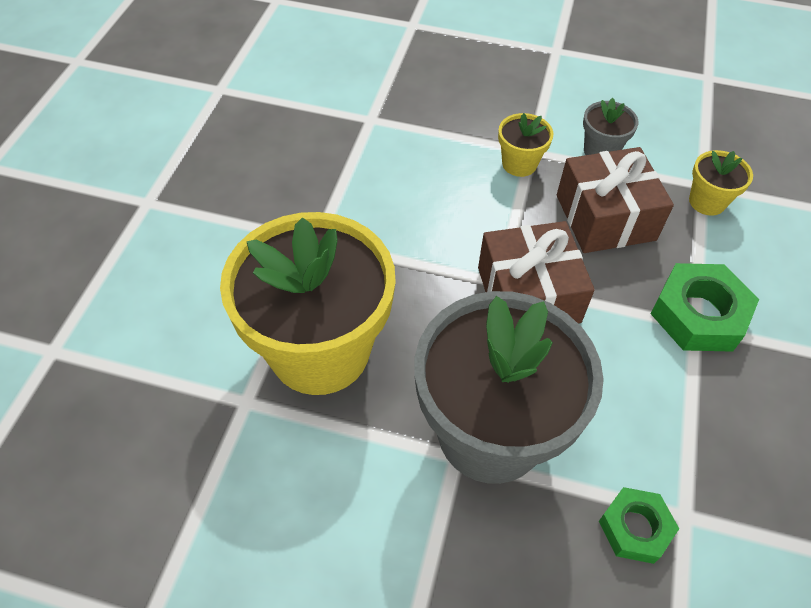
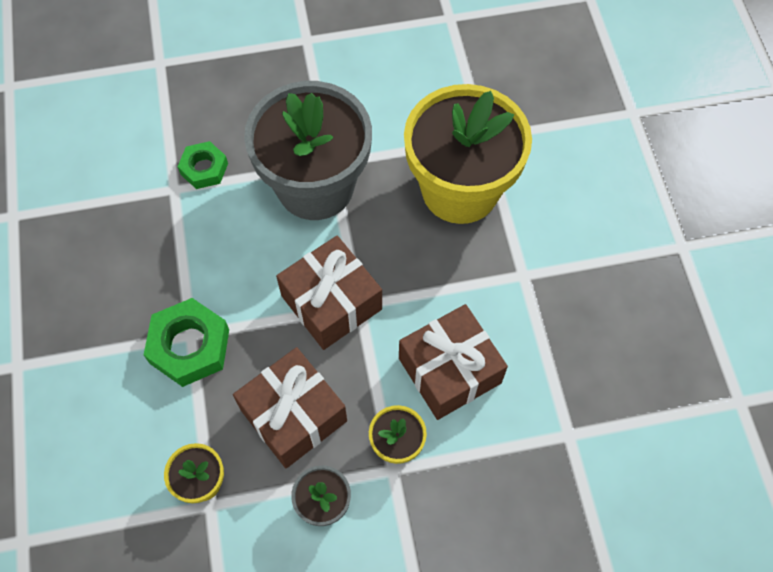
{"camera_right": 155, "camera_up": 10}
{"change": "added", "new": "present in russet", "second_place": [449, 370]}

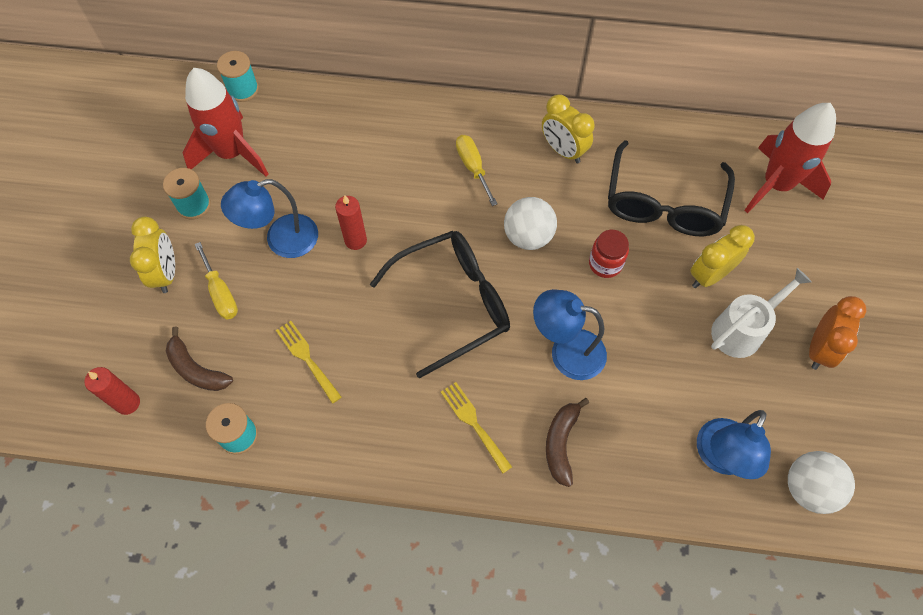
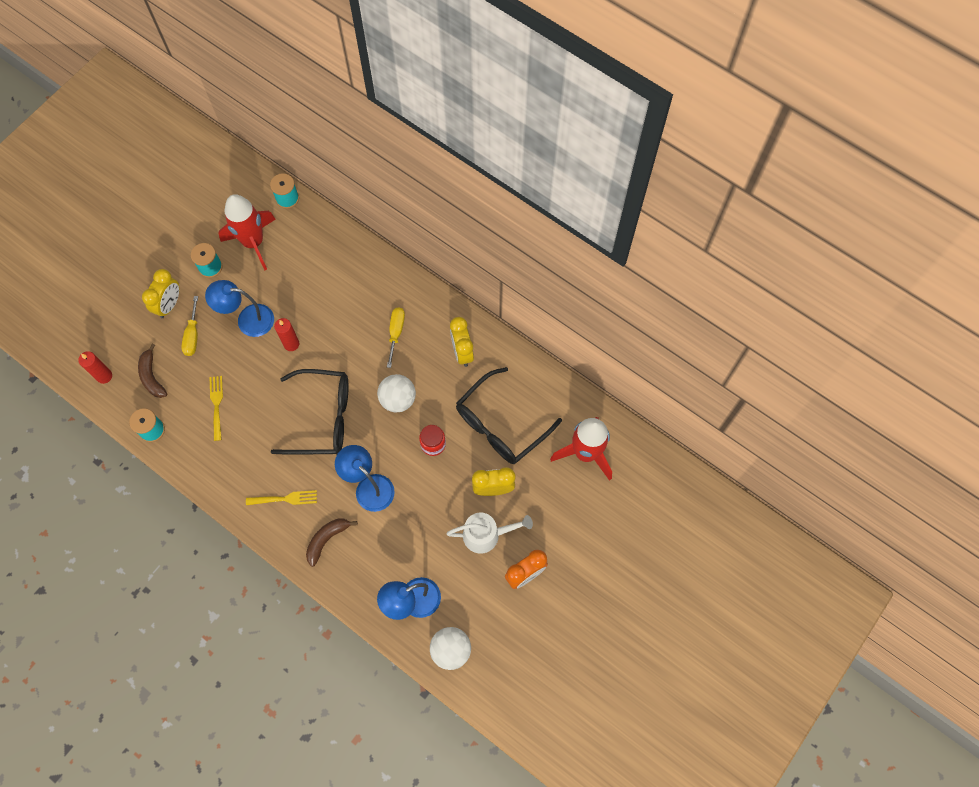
{"camera_right": 30, "camera_up": 5}
{"change": "turned", "old": "fork in bright yellow", "first_place": [473, 423], "second_place": [285, 499], "degrees": 90}

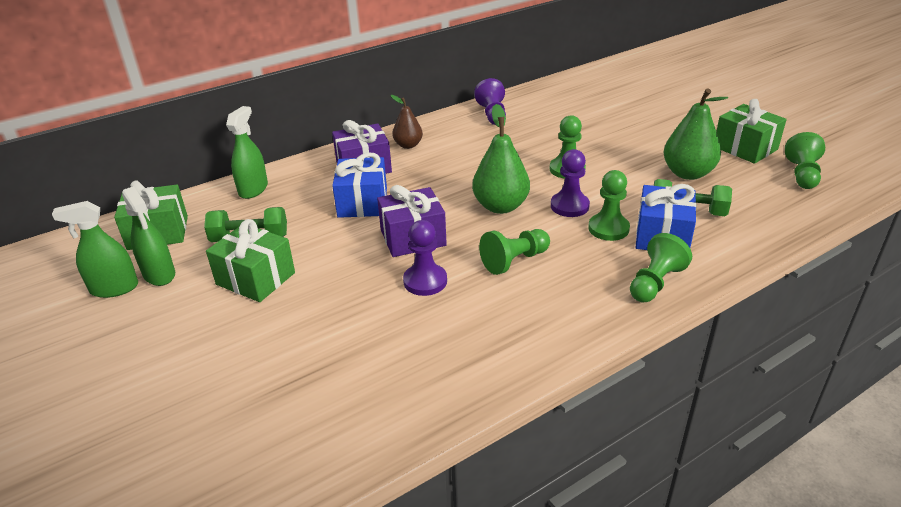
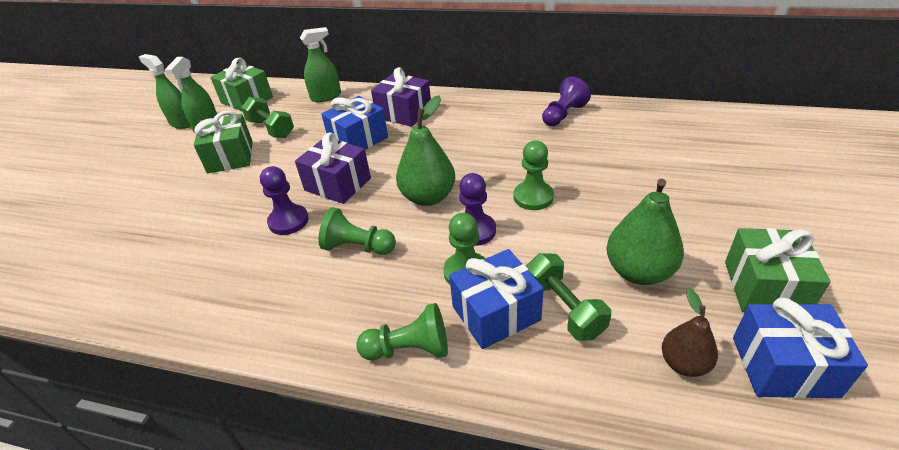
{"camera_right": 50, "camera_up": 5}
{"change": "moved", "old": "pear fruit in russet", "first_place": [408, 145], "second_place": [684, 363]}
{"change": "replaced", "old": "chess pawn in leaf-green", "new": "present in royal blue", "first_place": [802, 174], "second_place": [784, 366]}

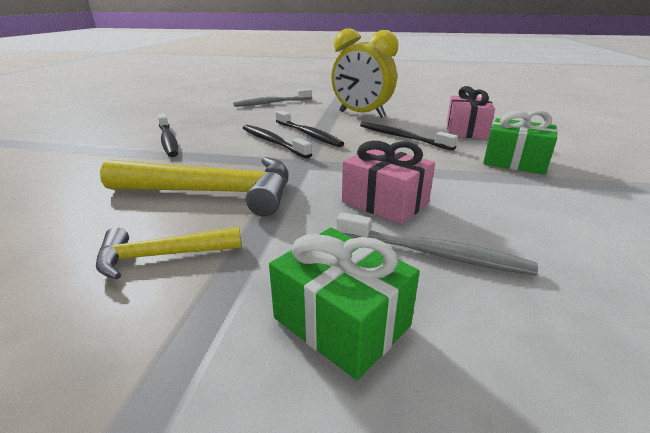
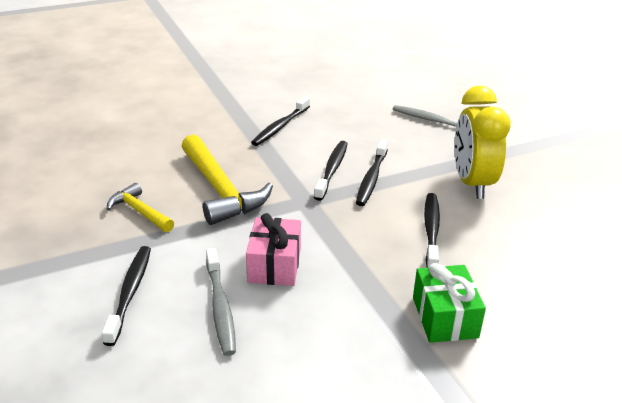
{"camera_right": 55, "camera_up": 5}
{"change": "replaced", "old": "present in leaf-green", "new": "toothbrush in jet-black", "first_place": [341, 322], "second_place": [130, 292]}
{"change": "removed", "old": "present in rosy", "first_place": [466, 131]}

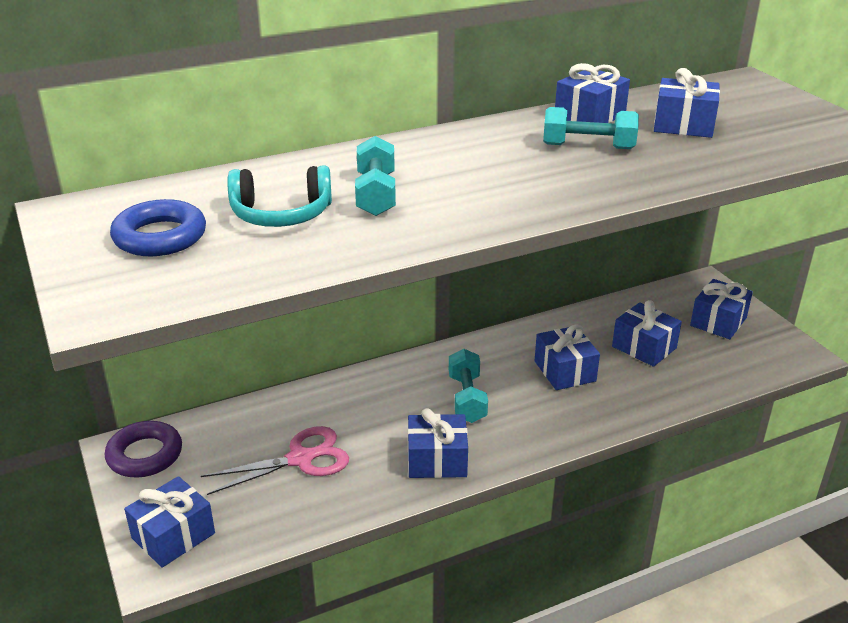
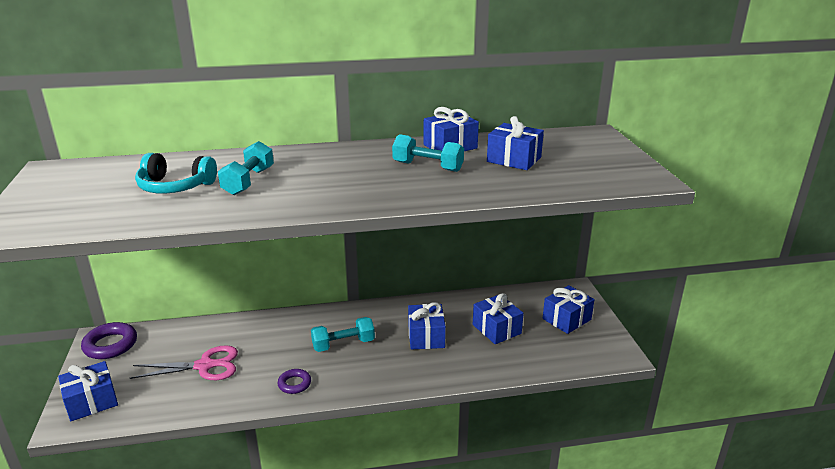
{"camera_right": 15, "camera_up": -5}
{"change": "removed", "old": "hoop in royal blue", "first_place": [160, 237]}
{"change": "replaced", "old": "present in royal blue", "new": "hoop in purple", "first_place": [437, 460], "second_place": [294, 384]}
{"change": "turned", "old": "free weight in teal", "first_place": [467, 398], "second_place": [343, 344], "degrees": 60}

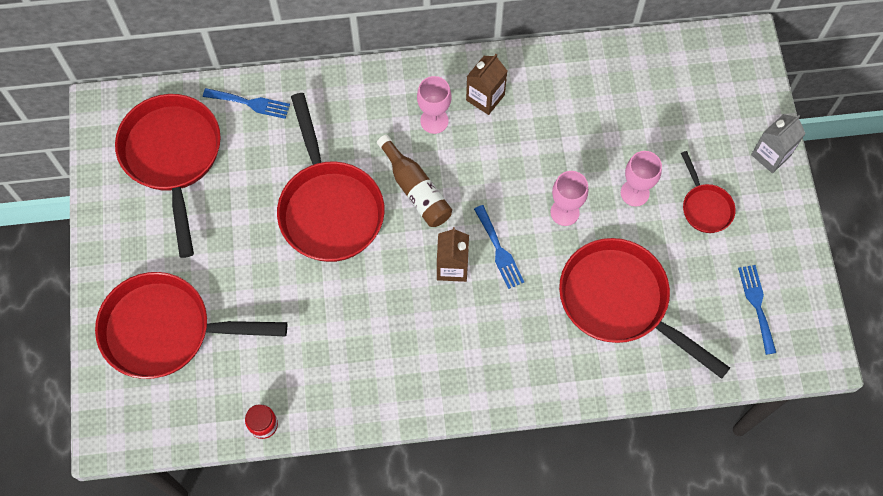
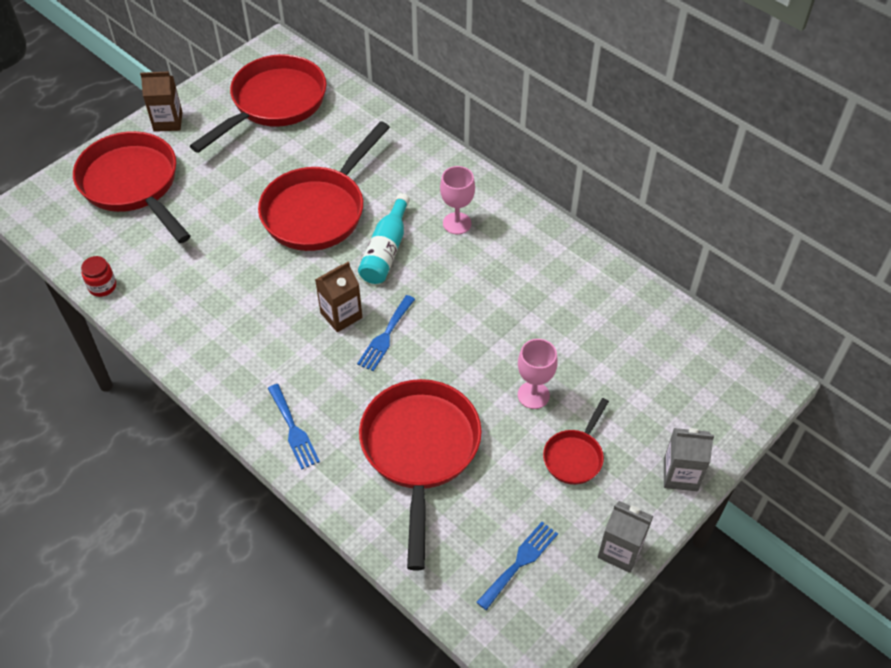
{"camera_right": 50, "camera_up": -15}
{"change": "moved", "old": "fork in royal blue", "first_place": [250, 103], "second_place": [293, 429]}
{"change": "recoloured", "old": "drink bottle in russet", "new": "drink bottle in teal", "first_place": [416, 189], "second_place": [386, 250]}
{"change": "moved", "old": "milk carton in russet", "first_place": [485, 97], "second_place": [168, 122]}
{"change": "removed", "old": "chalice in rosy", "first_place": [564, 212]}
{"change": "added", "new": "milk carton in ash-grey", "second_place": [620, 550]}

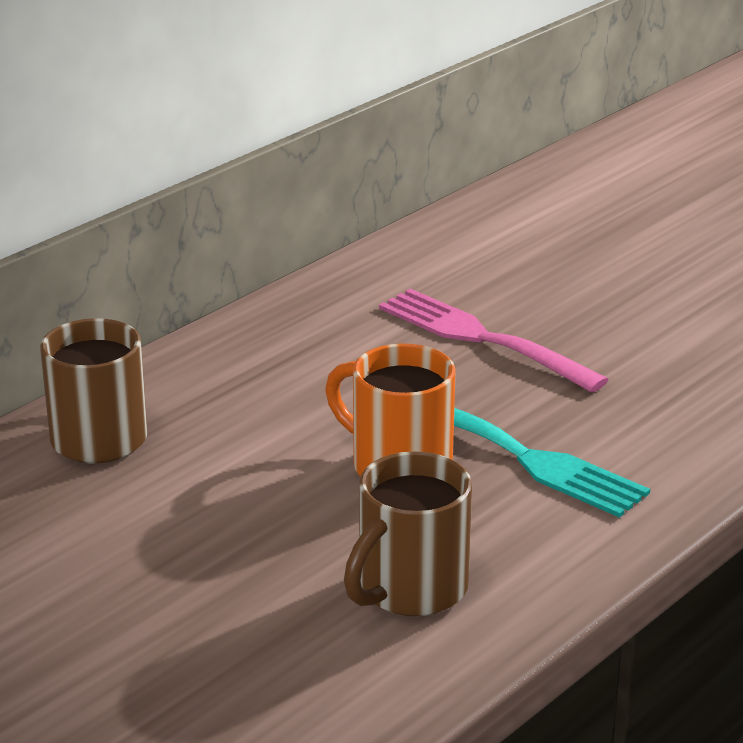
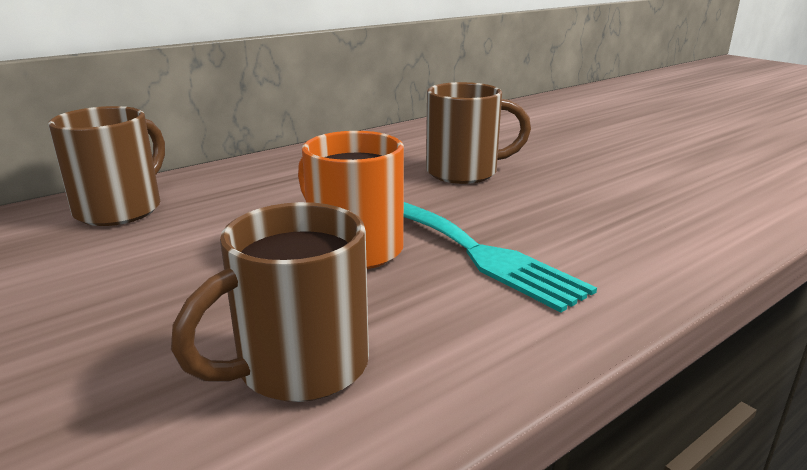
{"camera_right": 10, "camera_up": -5}
{"change": "replaced", "old": "fork in rosy", "new": "mug in russet", "first_place": [482, 338], "second_place": [465, 172]}

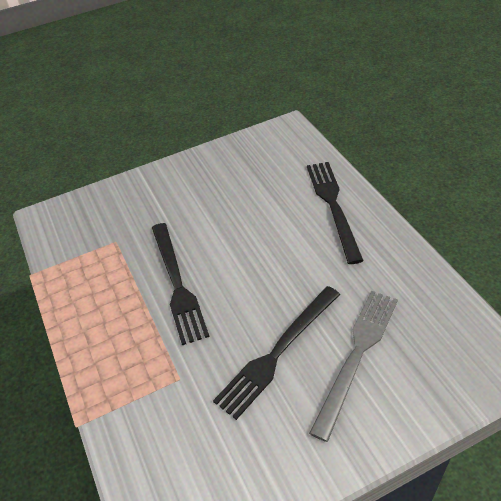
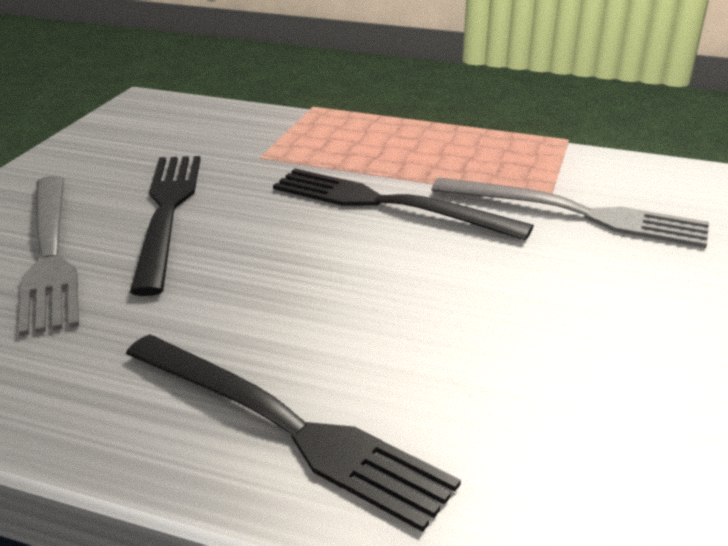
{"camera_right": 130, "camera_up": -15}
{"change": "added", "new": "fork in ash-grey", "second_place": [574, 213]}

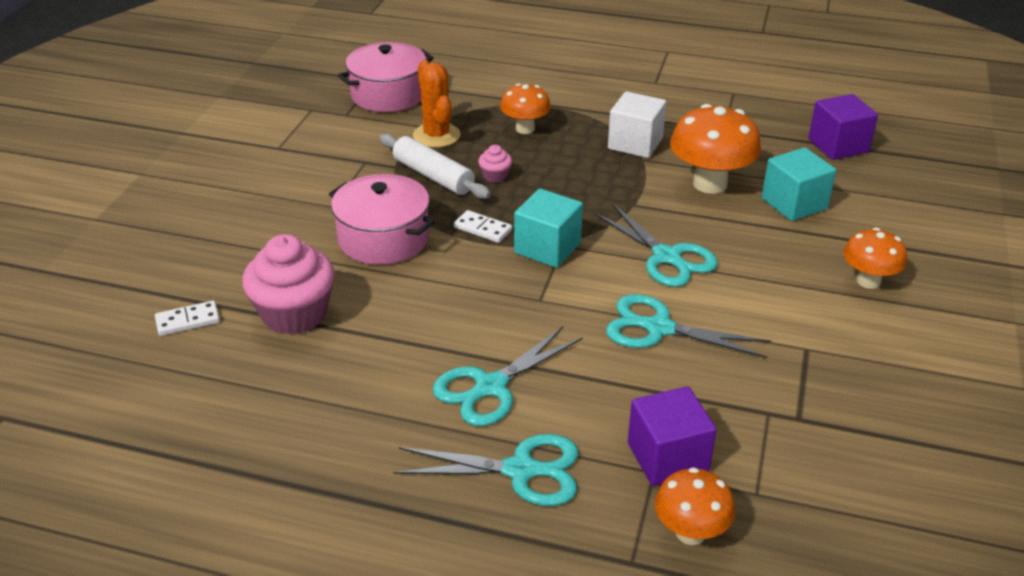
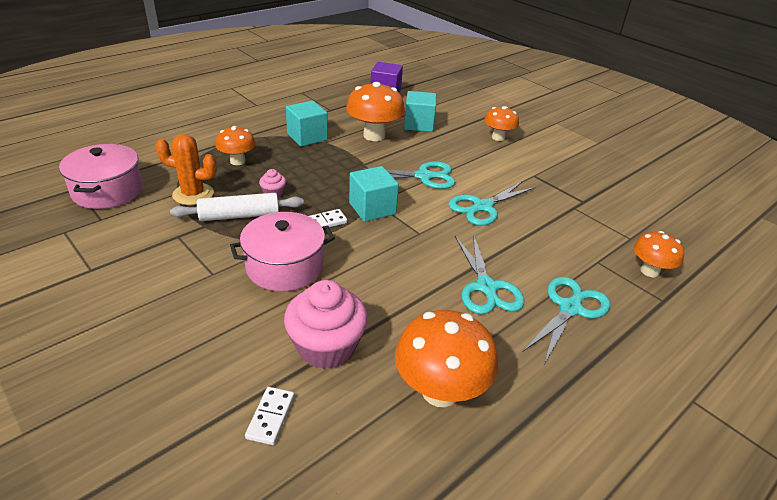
{"camera_right": -60, "camera_up": 0}
{"change": "recoloured", "old": "cube in pure white", "new": "cube in teal", "first_place": [635, 143], "second_place": [307, 137]}
{"change": "removed", "old": "cube in purple", "first_place": [667, 457]}
{"change": "added", "new": "toadstool in bright orange", "second_place": [440, 391]}

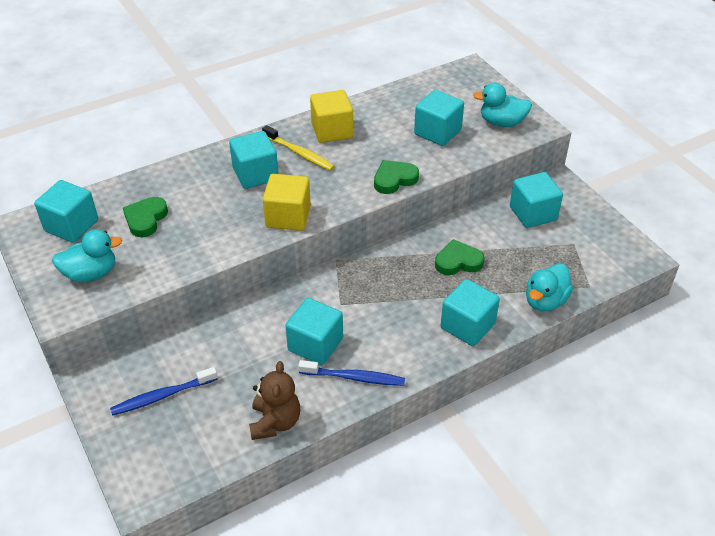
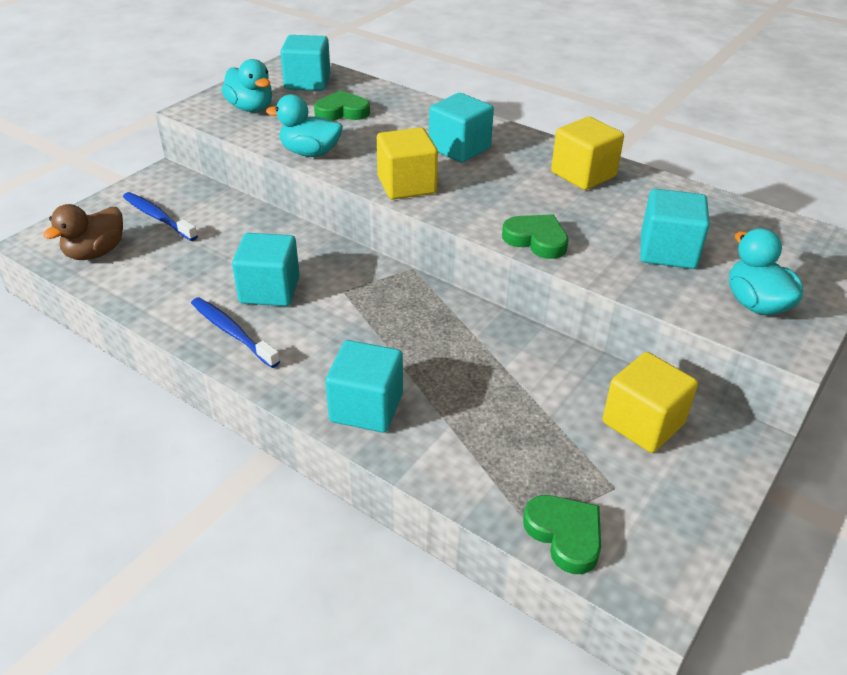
{"camera_right": 65, "camera_up": -5}
{"change": "removed", "old": "stuffed bear in russet", "first_place": [275, 422]}
{"change": "removed", "old": "toothbrush in bright yellow", "first_place": [299, 153]}
{"change": "turned", "old": "toothbrush in royal blue", "first_place": [354, 377], "second_place": [232, 332], "degrees": 150}
{"change": "moved", "old": "love heart in leaf-green", "first_place": [458, 261], "second_place": [565, 535]}
{"change": "recoloured", "old": "cube in teal", "new": "cube in bright yellow", "first_place": [533, 213], "second_place": [643, 423]}
{"change": "moved", "old": "rubber duck in teal", "first_place": [545, 301], "second_place": [310, 153]}
{"change": "added", "new": "rubber duck in russet", "second_place": [95, 253]}

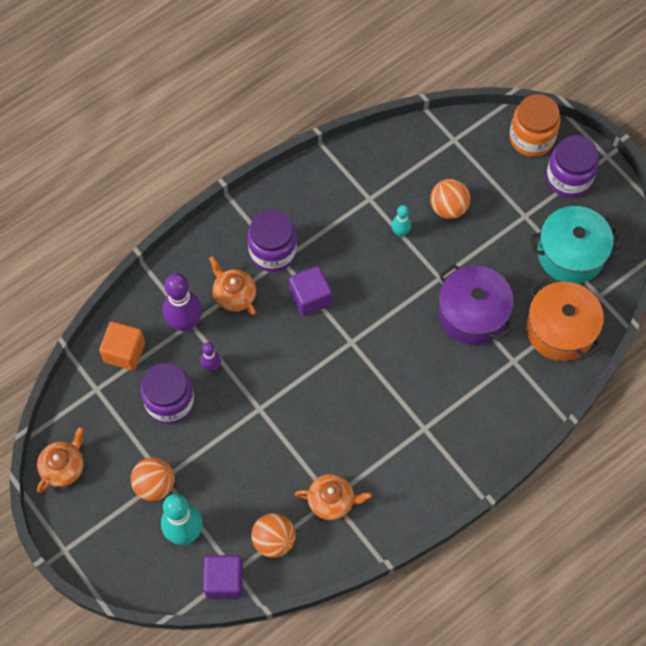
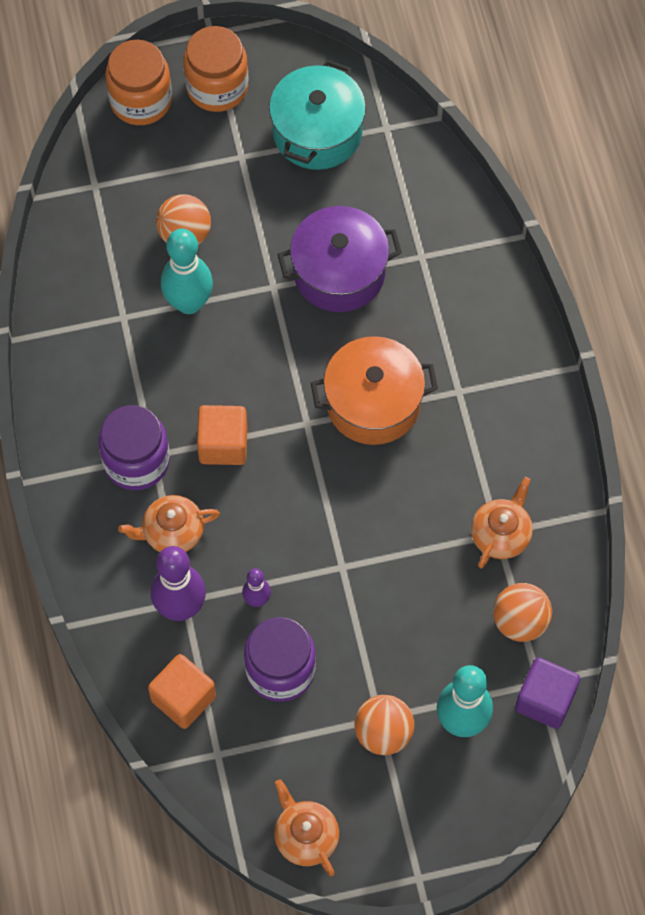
{"camera_right": -65, "camera_up": 0}
{"change": "recoloured", "old": "cube in purple", "new": "cube in bright orange", "first_place": [310, 298], "second_place": [223, 444]}
{"change": "resized", "old": "tenpin in teal", "first_place": [400, 232], "second_place": [189, 303], "factor": 1.91}
{"change": "moved", "old": "pot in bright orange", "first_place": [560, 330], "second_place": [373, 403]}
{"change": "recoloured", "old": "preserve jar in purple", "new": "preserve jar in bright orange", "first_place": [568, 178], "second_place": [217, 87]}

